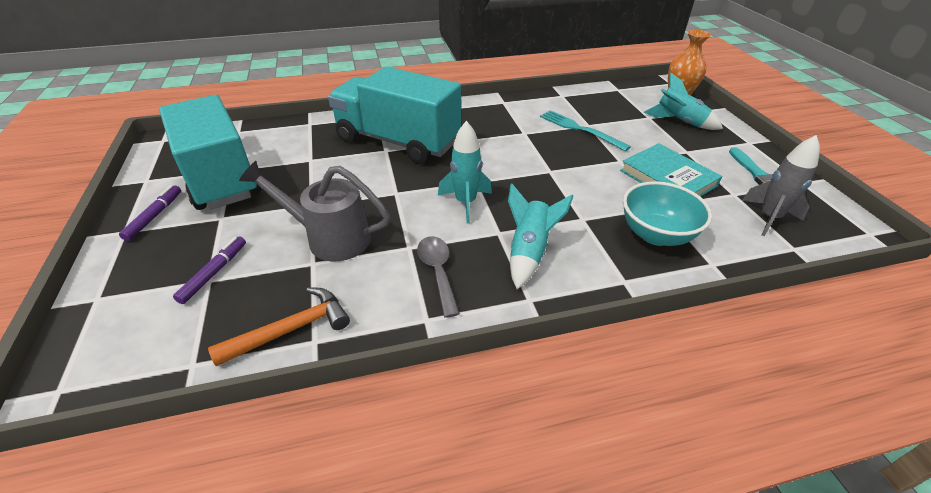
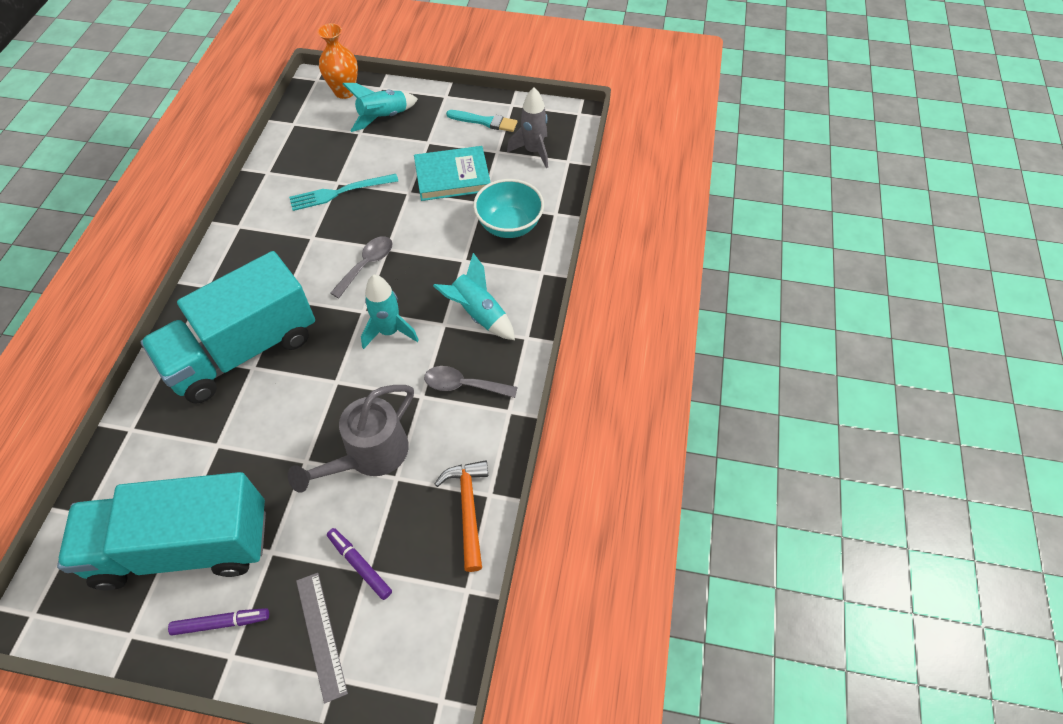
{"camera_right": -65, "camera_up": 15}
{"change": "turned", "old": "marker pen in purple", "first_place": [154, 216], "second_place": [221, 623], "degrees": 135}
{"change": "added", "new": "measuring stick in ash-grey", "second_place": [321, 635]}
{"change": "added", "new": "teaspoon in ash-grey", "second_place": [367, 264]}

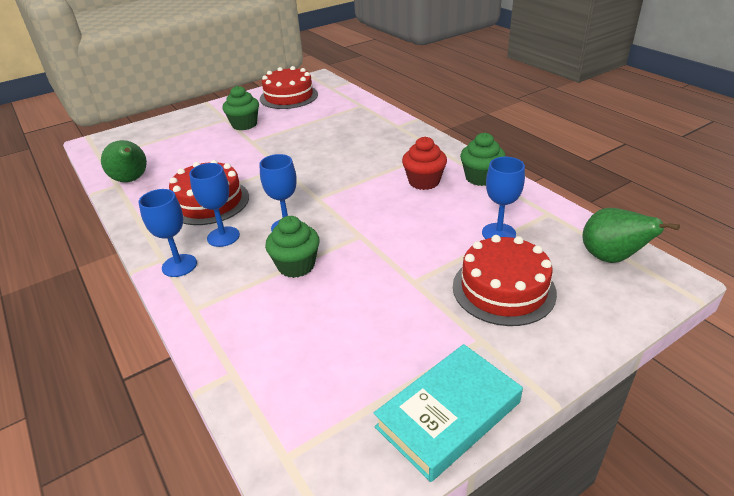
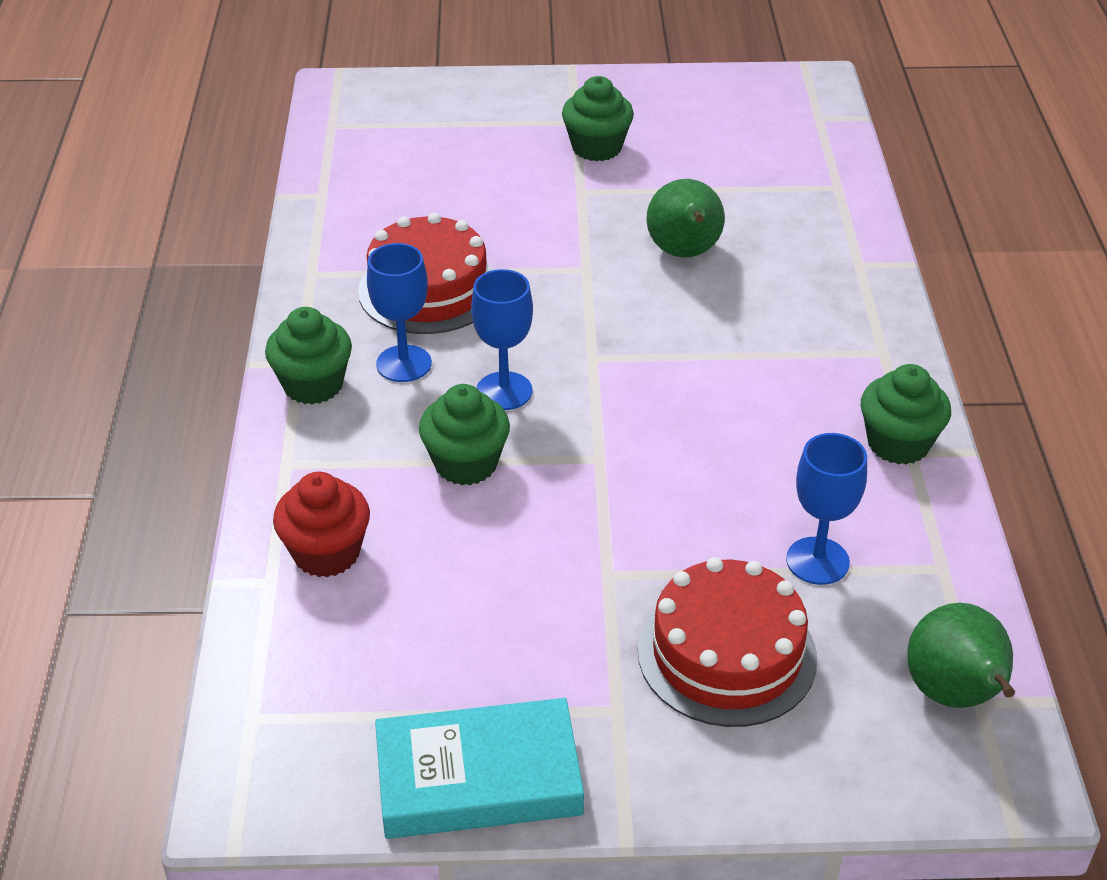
{"camera_right": 30, "camera_up": 5}
{"change": "moved", "old": "pear fruit in leaf-green", "first_place": [131, 180], "second_place": [684, 253]}
{"change": "replaced", "old": "chalice in royal blue", "new": "fairy cake in leaf-green", "first_place": [179, 265], "second_place": [313, 385]}
{"change": "removed", "old": "cake in red", "first_place": [289, 96]}
{"change": "moved", "old": "fairy cake in red", "first_place": [424, 181], "second_place": [326, 553]}

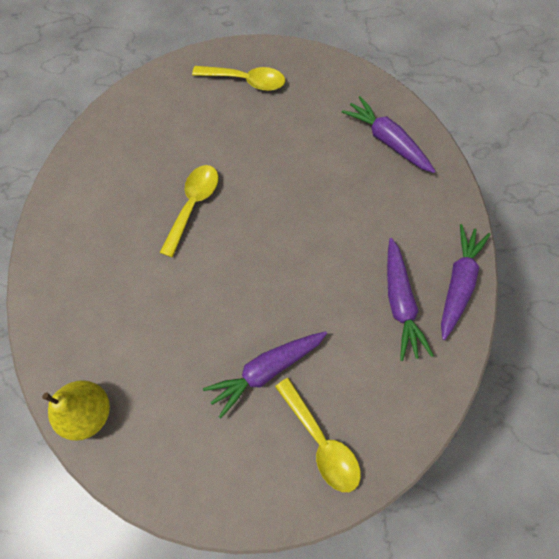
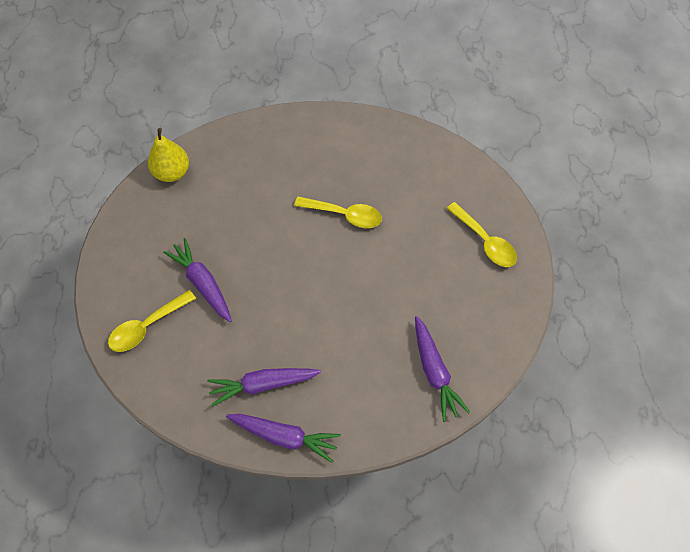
{"camera_right": 85, "camera_up": -5}
{"change": "turned", "old": "teaspoon in bright yellow", "first_place": [246, 81], "second_place": [485, 241], "degrees": -45}
{"change": "turned", "old": "root vegetable in purple", "first_place": [387, 140], "second_place": [435, 372], "degrees": 120}

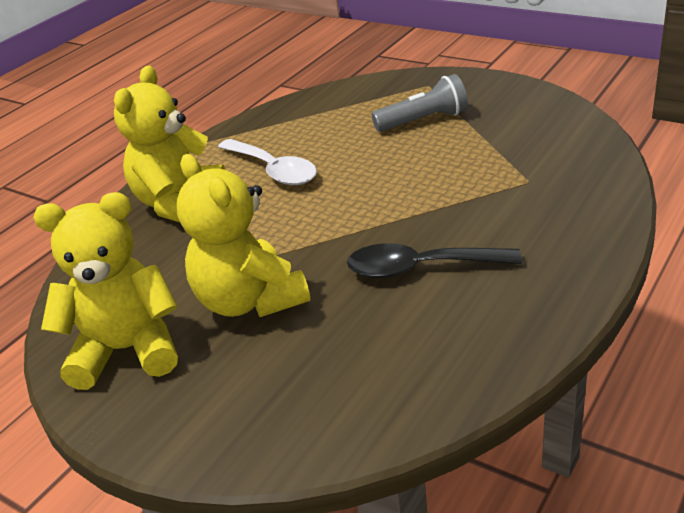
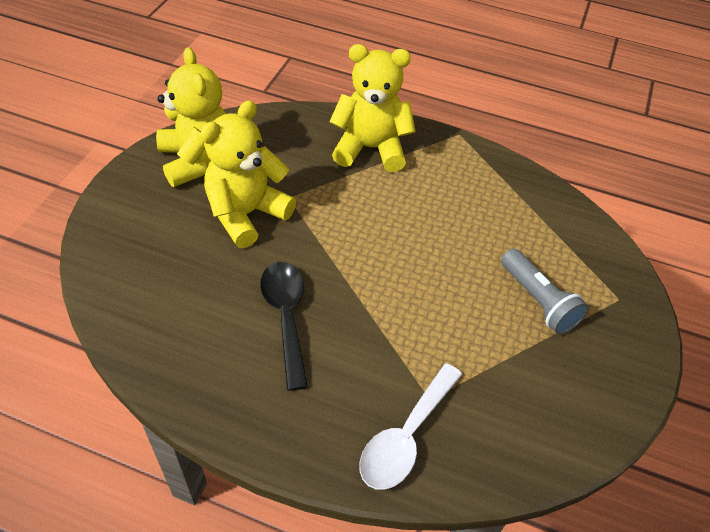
{"camera_right": 70, "camera_up": 15}
{"change": "moved", "old": "teaspoon in pure white", "first_place": [273, 170], "second_place": [406, 436]}

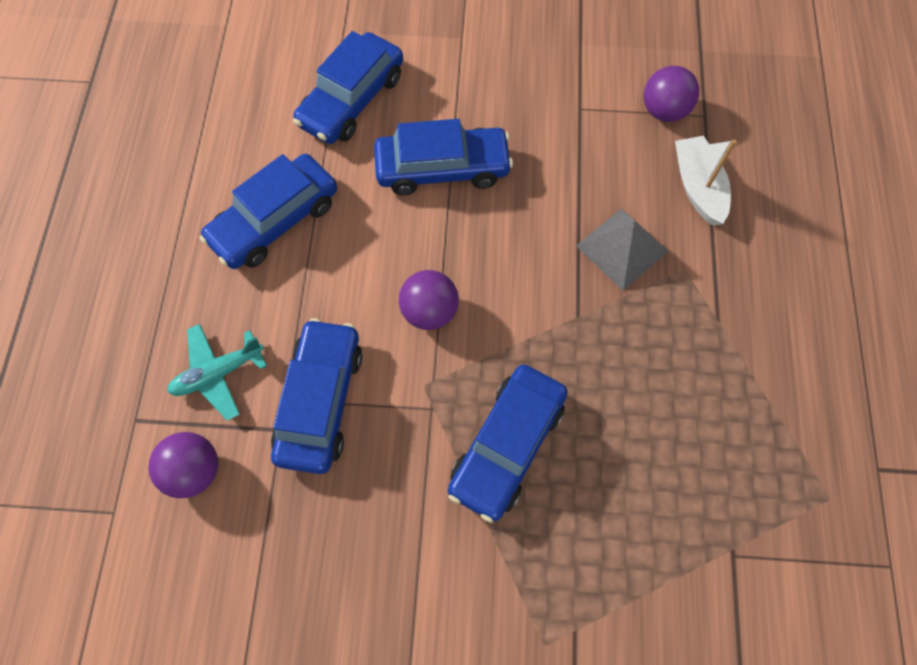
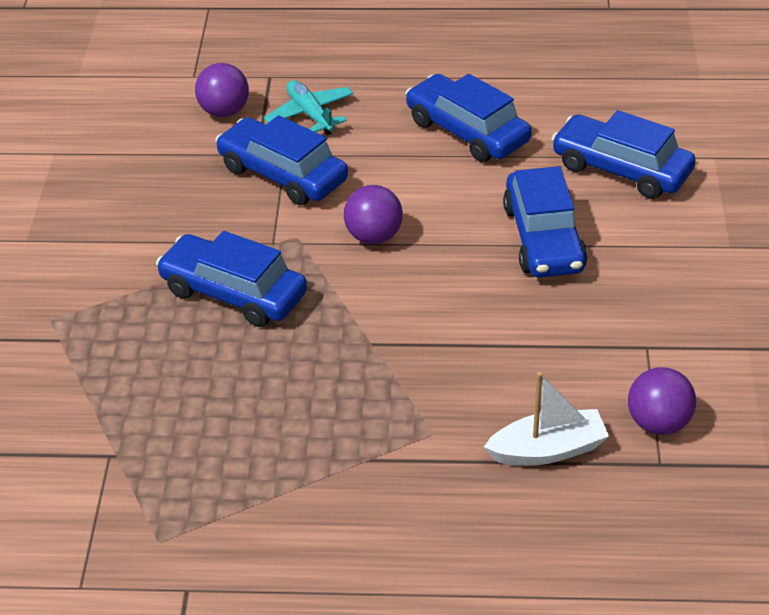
{"camera_right": 90, "camera_up": -25}
{"change": "turned", "old": "car in royal blue", "first_place": [320, 401], "second_place": [283, 174], "degrees": -150}
{"change": "removed", "old": "pyramid shape in ash-grey", "first_place": [622, 248]}

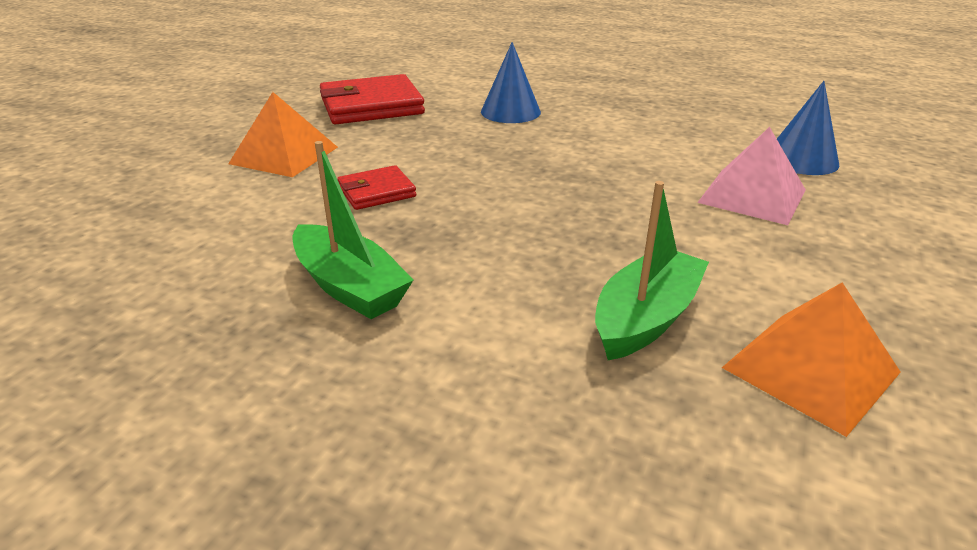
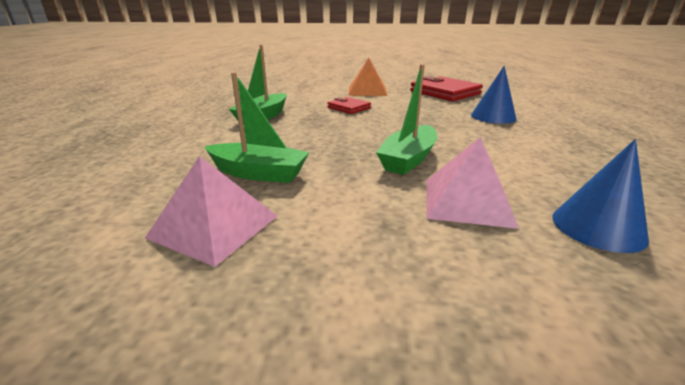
{"camera_right": 70, "camera_up": -5}
{"change": "recoloured", "old": "pyramid shape in bright orange", "new": "pyramid shape in rosy", "first_place": [810, 369], "second_place": [214, 226]}
{"change": "added", "new": "sailboat in leaf-green", "second_place": [408, 159]}

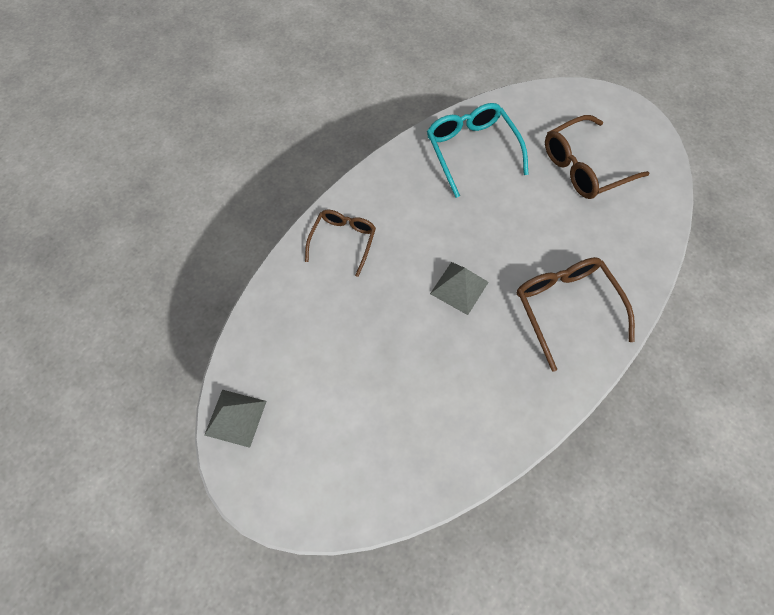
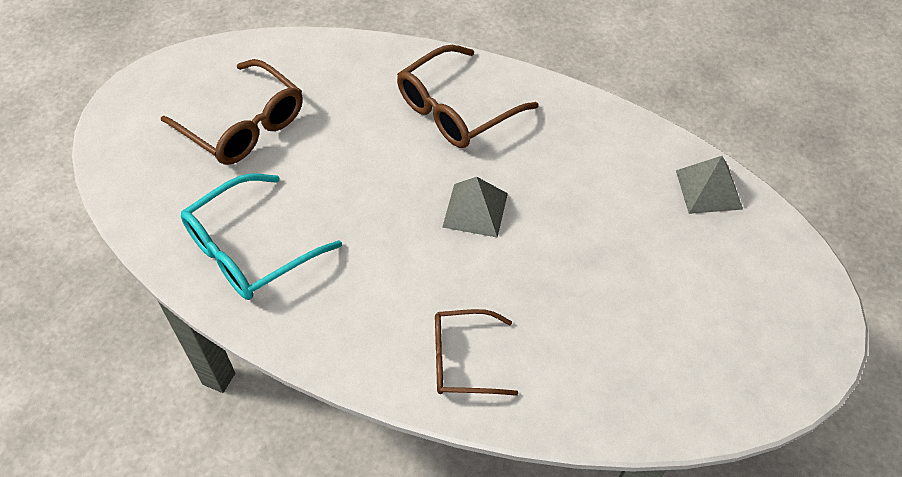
{"camera_right": -110, "camera_up": -10}
{"change": "moved", "old": "pyramid shape in ash-grey", "first_place": [235, 417], "second_place": [708, 189]}

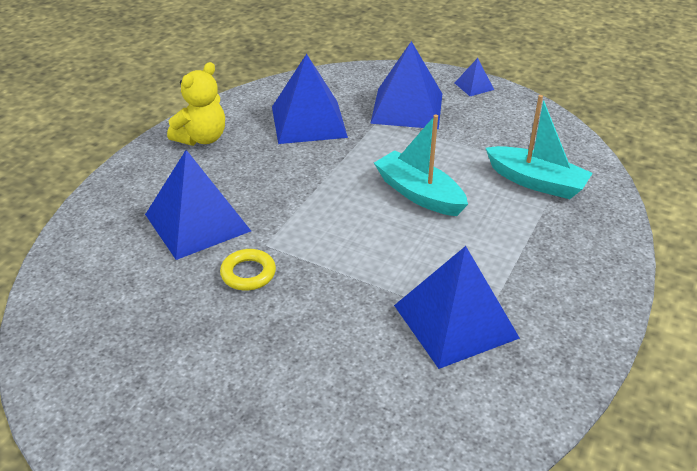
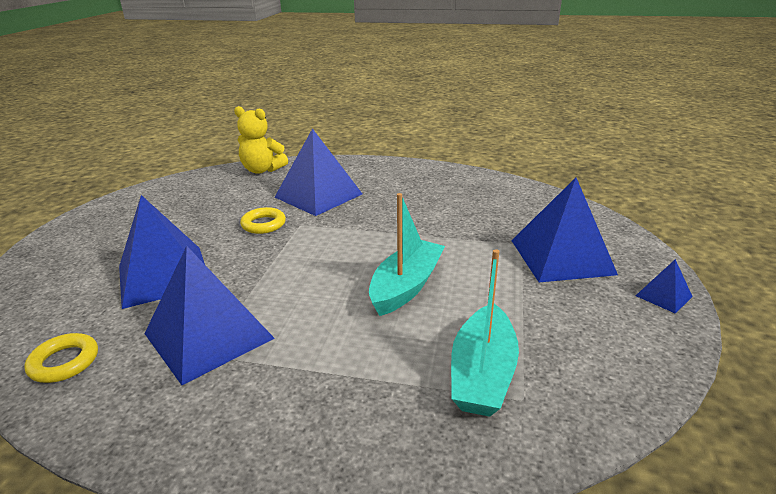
{"camera_right": 75, "camera_up": -10}
{"change": "moved", "old": "stuffed bear in bright yellow", "first_place": [202, 138], "second_place": [262, 170]}
{"change": "moved", "old": "pyramid shape in royal blue", "first_place": [309, 121], "second_place": [163, 276]}
{"change": "added", "new": "hoop in bright yellow", "second_place": [64, 362]}

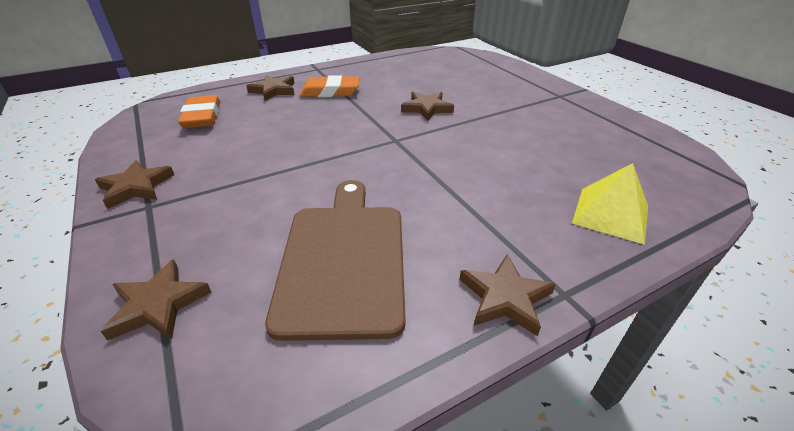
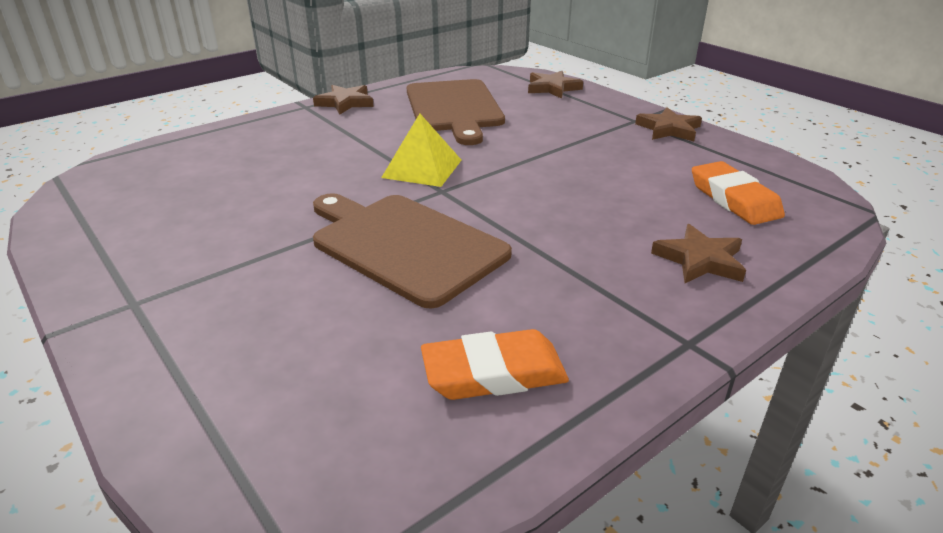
{"camera_right": 170, "camera_up": -5}
{"change": "moved", "old": "pencil eraser in bright orange", "first_place": [330, 91], "second_place": [494, 373]}
{"change": "replaced", "old": "five-pointed star in russet", "new": "chopping board in russet", "first_place": [427, 108], "second_place": [404, 245]}
{"change": "moved", "old": "pyramid shape in bright yellow", "first_place": [610, 214], "second_place": [422, 168]}

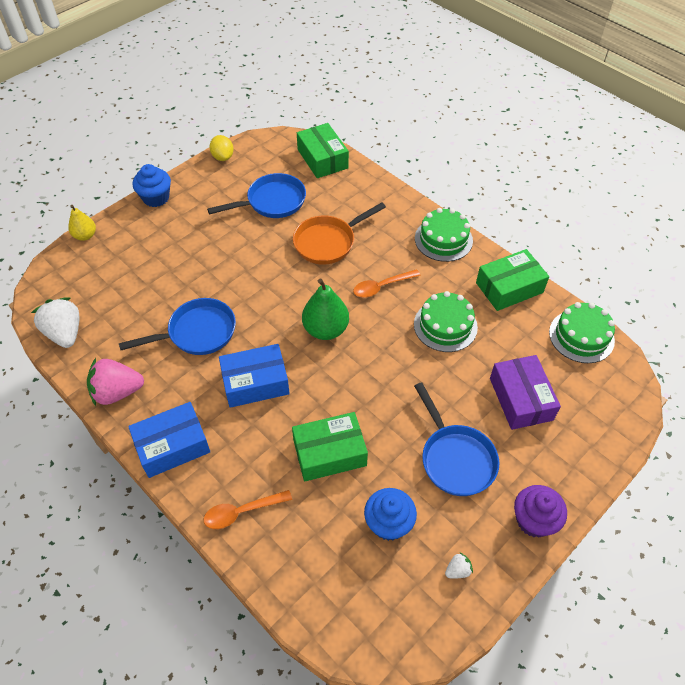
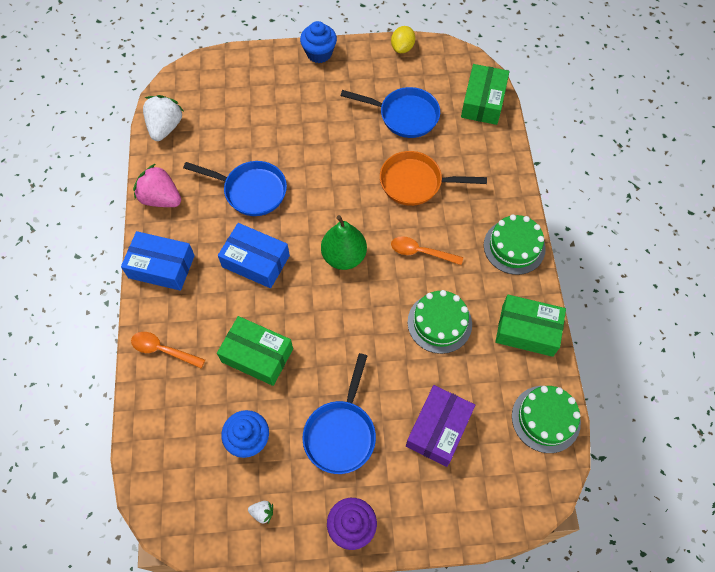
{"camera_right": 40, "camera_up": 10}
{"change": "removed", "old": "pear fruit in bright yellow", "first_place": [85, 236]}

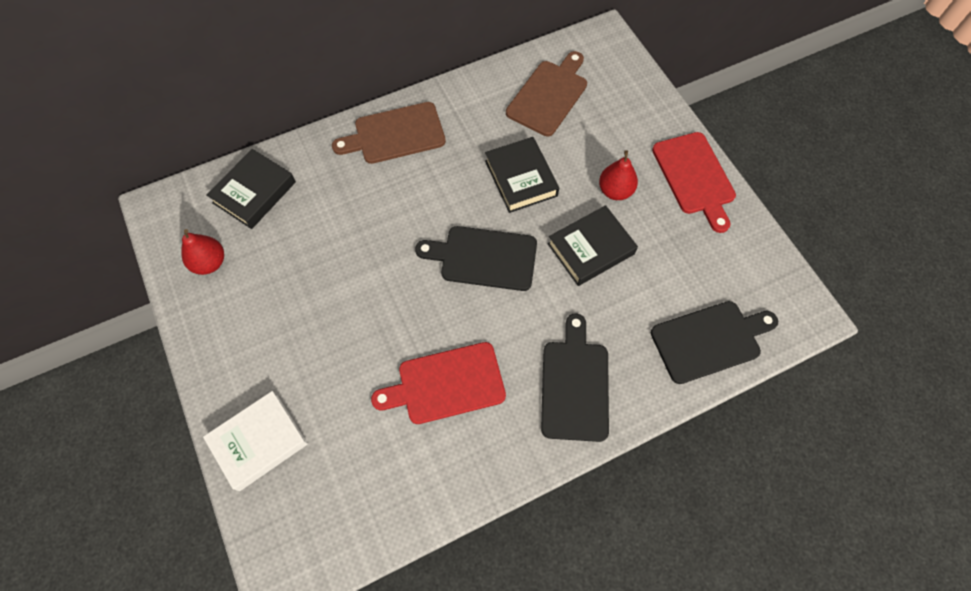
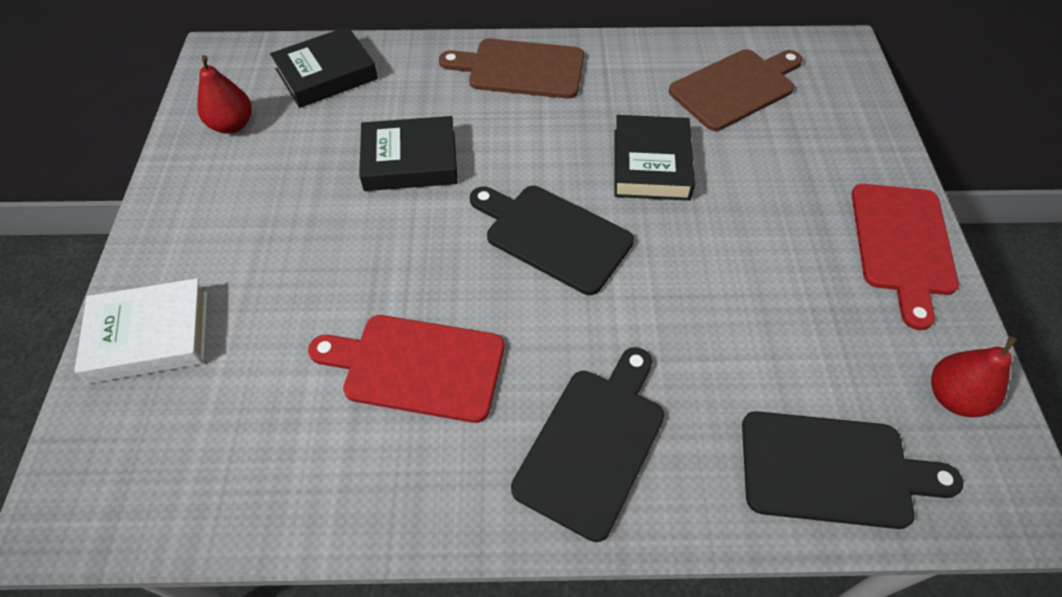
{"camera_right": 25, "camera_up": -10}
{"change": "moved", "old": "hardback in jet-black", "first_place": [591, 249], "second_place": [410, 161]}
{"change": "moved", "old": "pear fruit in red", "first_place": [615, 191], "second_place": [953, 397]}

